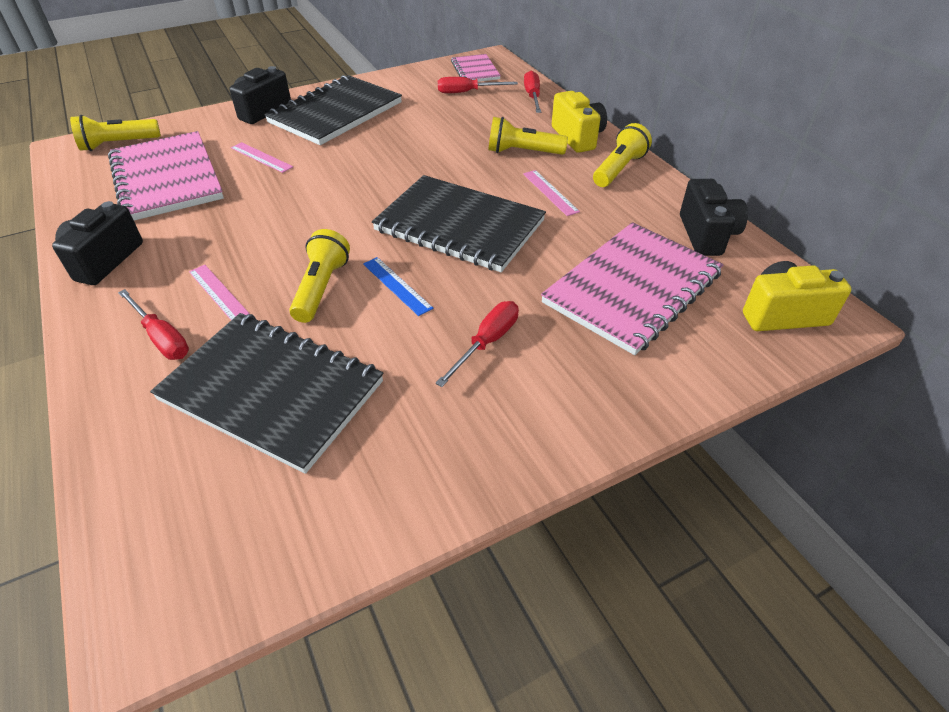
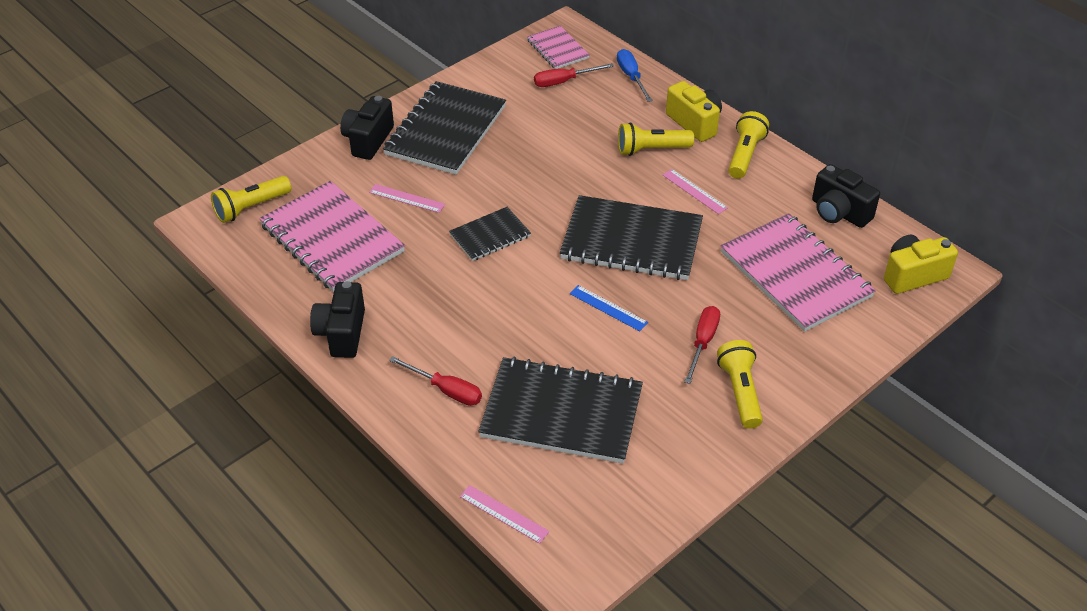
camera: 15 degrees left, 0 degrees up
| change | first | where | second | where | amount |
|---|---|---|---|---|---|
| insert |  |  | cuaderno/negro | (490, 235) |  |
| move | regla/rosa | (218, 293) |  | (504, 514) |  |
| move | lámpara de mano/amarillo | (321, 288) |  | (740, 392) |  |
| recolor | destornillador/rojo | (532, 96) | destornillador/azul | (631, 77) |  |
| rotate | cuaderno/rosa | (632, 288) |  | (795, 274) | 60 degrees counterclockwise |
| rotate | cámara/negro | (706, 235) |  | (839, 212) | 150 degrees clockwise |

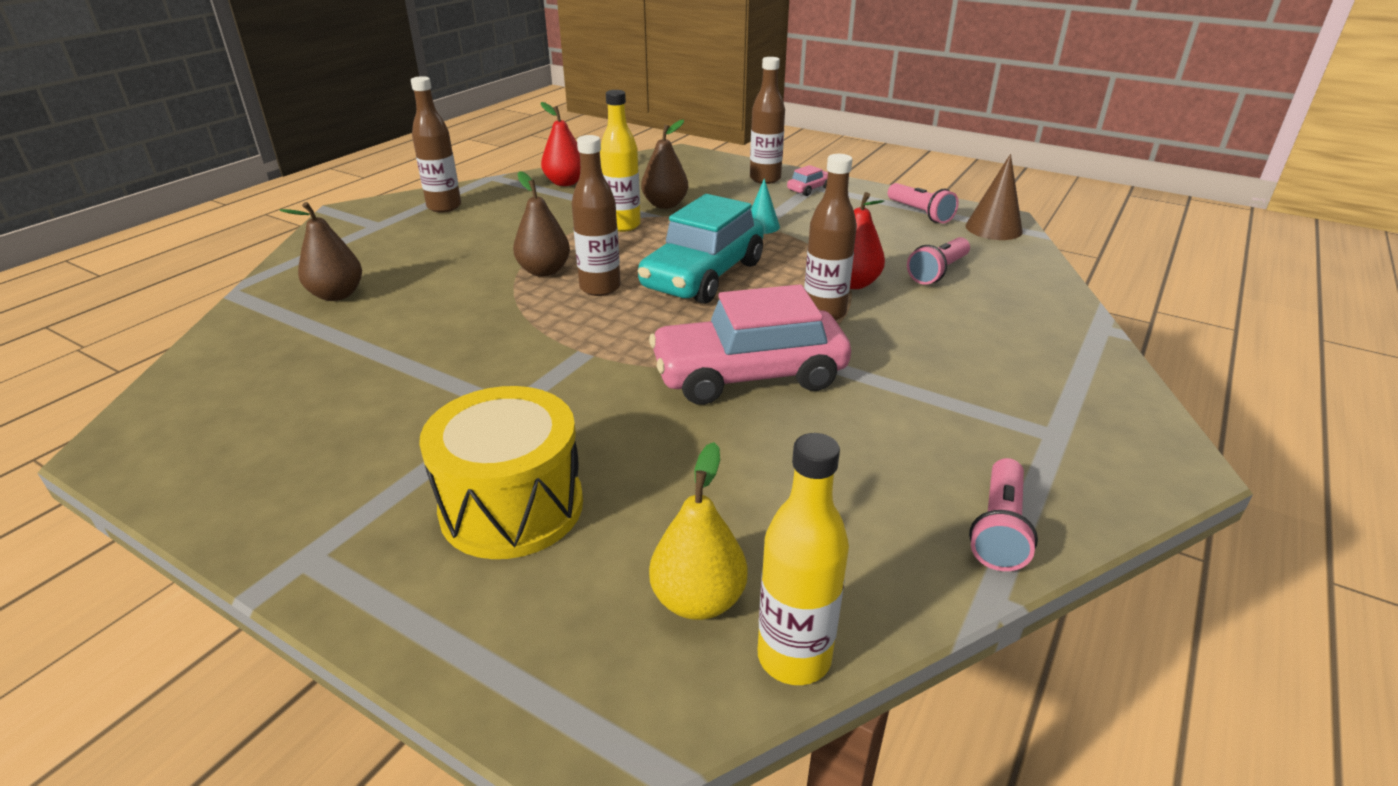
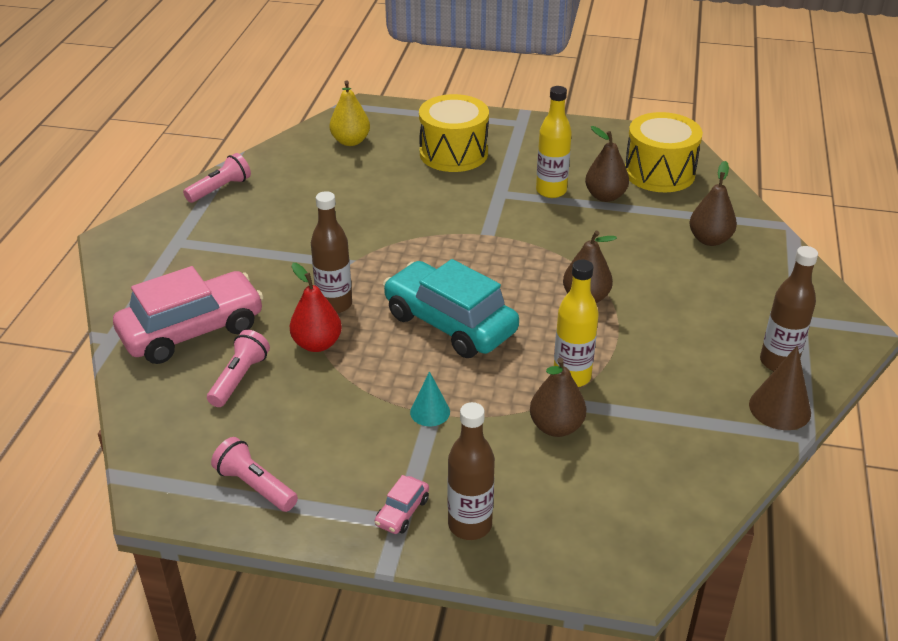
camera: 160 degrees right, 5 degrees up
| change | first | where | second | where | amount |
|---|---|---|---|---|---|
| delete | pera/rojo | (565, 183) |  |  |  |
| delete | botella/marrón | (600, 288) |  |  |  |
| insert |  |  | pera/marrón | (605, 196) |  |
| insert |  |  | tambor/amarillo | (659, 173) |  |
| move | coche/rosa | (749, 375) |  | (192, 330) |  |
| move | botella/amarillo | (794, 657) |  | (551, 191) |  |
| move | cono/marrón | (993, 228) |  | (779, 408) |  |
| rotate | coche/turquesa | (703, 276) |  | (450, 323) | 60 degrees counterclockwise |
| rotate | lámpara de mano/rosa | (999, 529) |  | (220, 189) | 45 degrees clockwise |

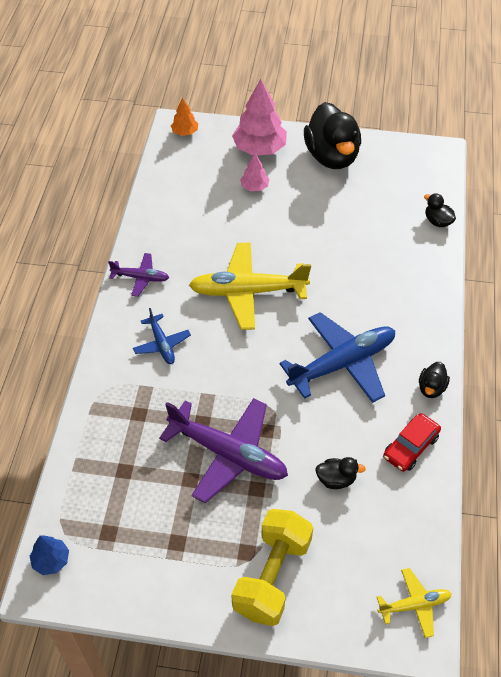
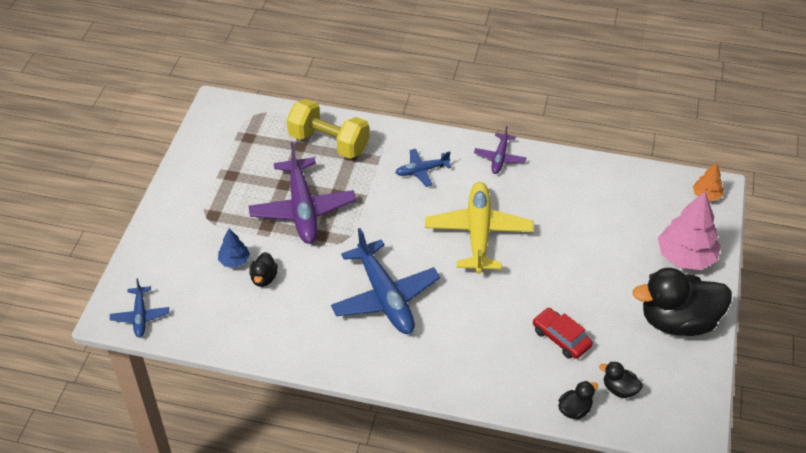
camera: 95 degrees right, 5 degrees down
| change | first | where | second | where | amount |
|---|---|---|---|---|---|
| delete | árbol/rosa | (254, 187) |  |  |  |
| move | árbol/azul | (51, 560) |  | (234, 261) |  |
| move | mancuerna/amarillo | (272, 576) |  | (329, 143) |  |
| move | coche/rojo | (410, 447) |  | (561, 338) |  |
| move | pato/negro | (431, 388) |  | (619, 389) |  |
| recolor | avión/amarillo | (414, 605) | avión/azul | (140, 316) |  |
| rotate | avión/morado | (228, 454) |  | (302, 209) | 45 degrees counterclockwise |

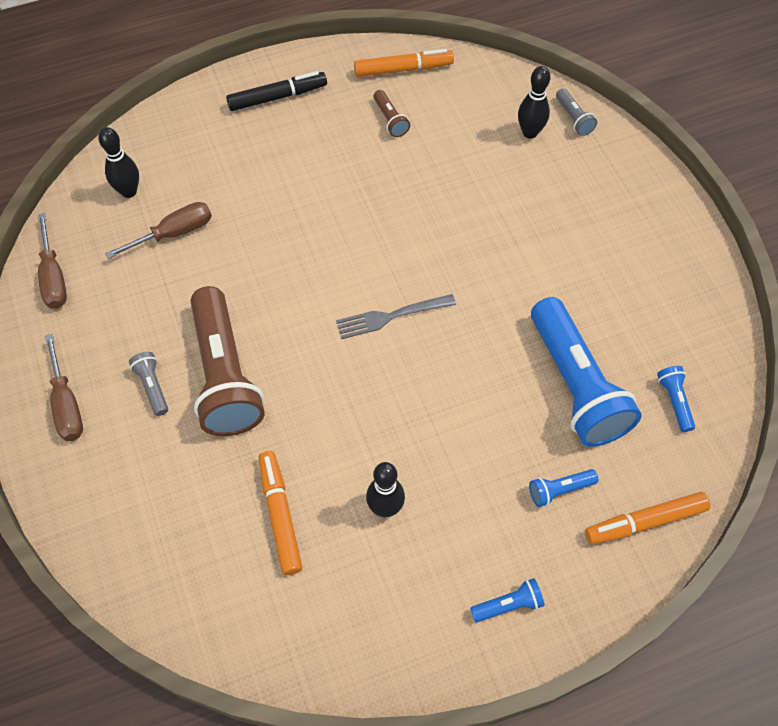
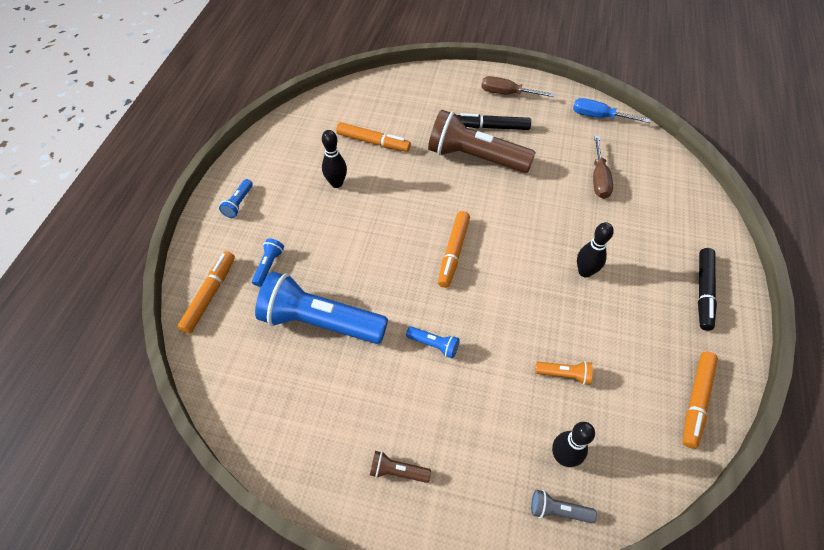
camera: 125 degrees right, 5 degrees down
| change | first | where | second | where | amount |
|---|---|---|---|---|---|
| insert |  |  | lámpara de mano/naranja | (564, 374) |  |
| move | bolo/negro | (129, 191) |  | (585, 272) |  |
| move | lámpara de mano/marrón | (390, 120) |  | (397, 471) |  |
| move | lámpara de mano/azul | (674, 401) |  | (434, 345) |  |
| replace | lámpara de mano/gris | (152, 386) | rotulador/negro | (492, 127) |  |
| replace | tenedor/gris | (391, 316) | rotulador/naranja | (453, 252) |  |
| recolor | destornillador/marrón | (53, 276) | destornillador/azul | (599, 117) |  |

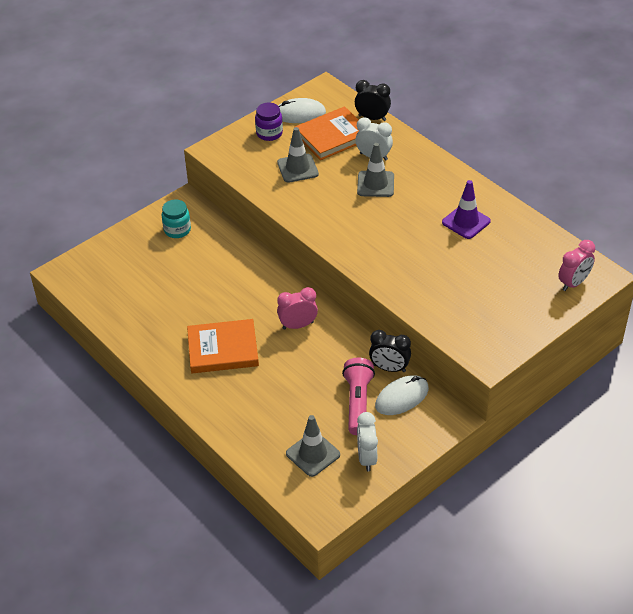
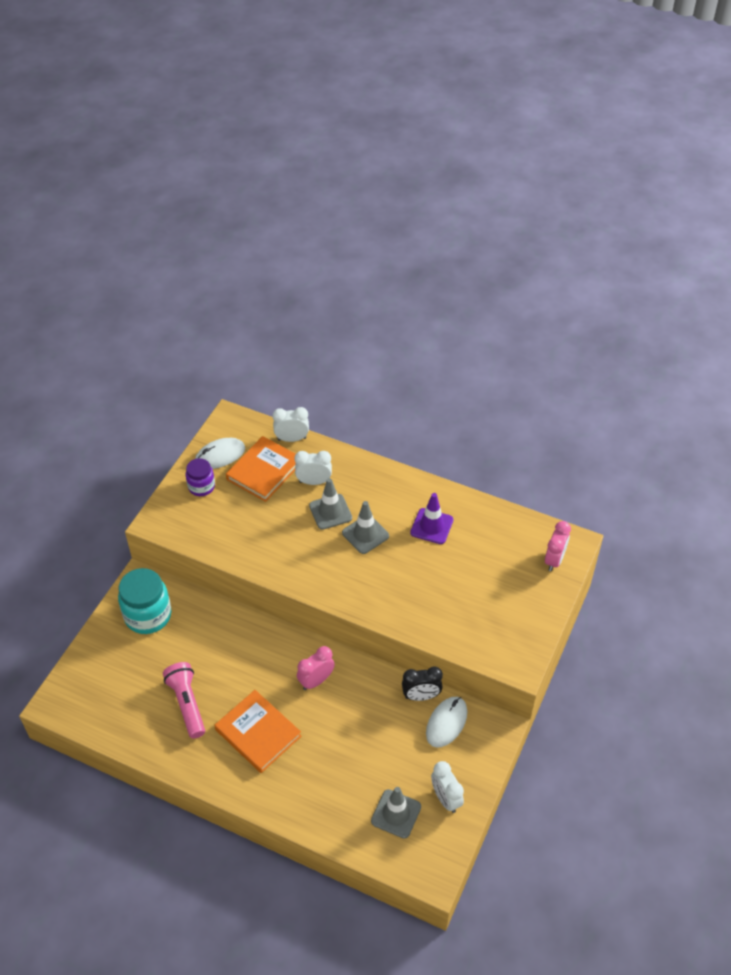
camera: 25 degrees left, 5 degrees up
| change | first | where | second | where | amount |
|---|---|---|---|---|---|
| move | cono de tráfico/gris | (297, 168) |  | (365, 534) |  |
| move | lámpara de mano/rosa | (358, 403) |  | (187, 704) |  |
| recolor | despertador/negro | (372, 118) | despertador/blanco | (292, 439) |  |
| rotate | libro/naranja | (223, 349) |  | (258, 733) | 75 degrees clockwise |
| resize | tarro/turquesa | (177, 230) |  | (148, 615) | x1.69 |

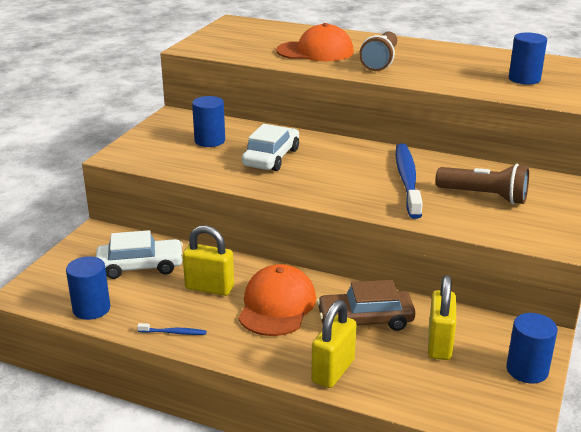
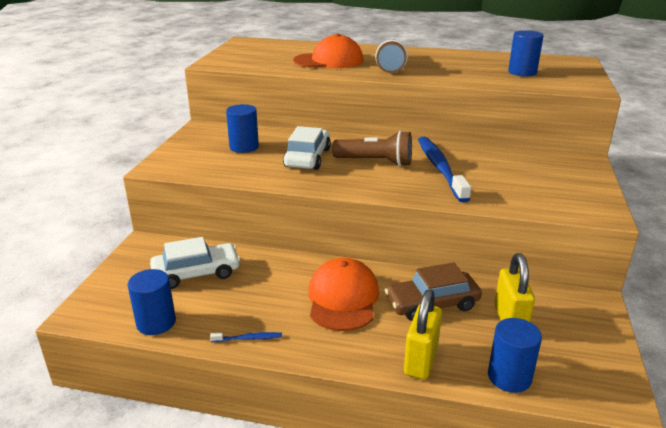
camera: 10 degrees left, 0 degrees up
| change | first | where | second | where | amount |
|---|---|---|---|---|---|
| delete | candado/amarillo | (209, 288) |  |  |  |
| move | lámpara de mano/marrón | (484, 196) |  | (375, 162) |  |
| move | cilindro/azul | (527, 370) |  | (509, 377) |  |

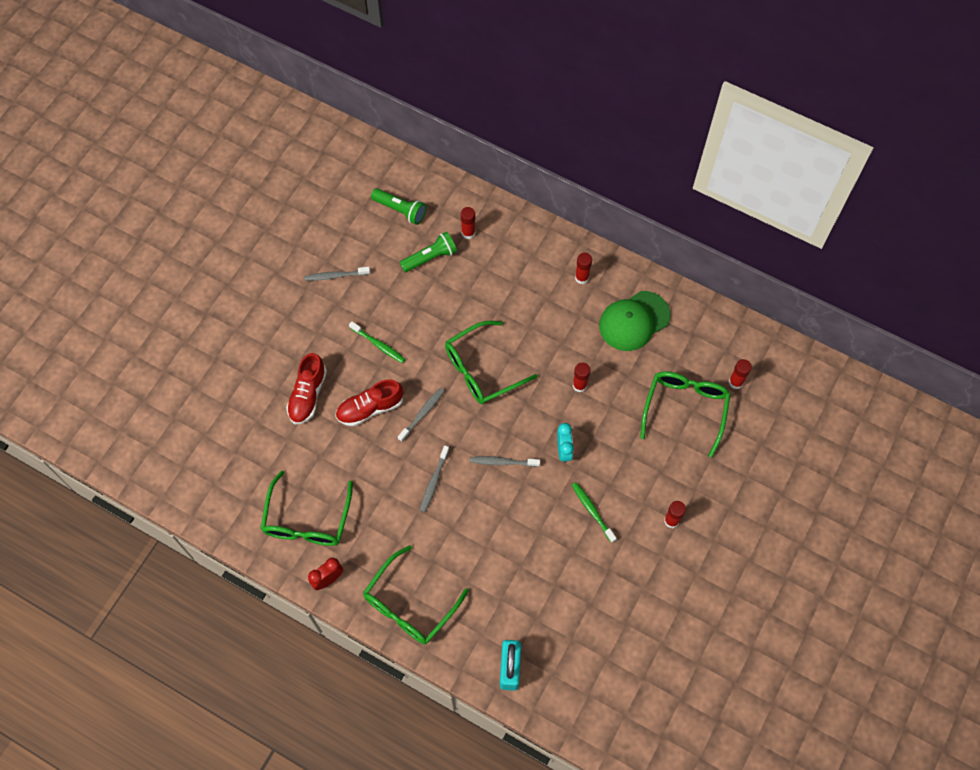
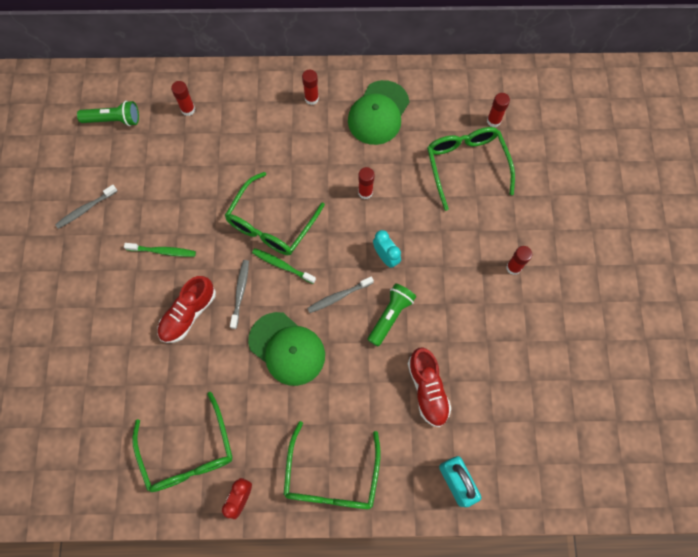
camera: 30 degrees left, 5 degrees up
| change | first | where | second | where | amount |
|---|---|---|---|---|---|
| move | zapato/rojo | (308, 395) |  | (427, 389) |  |
| move | lámpara de mano/verde | (430, 257) |  | (390, 316) |  |
| move | cepillo de dientes/verde | (592, 511) |  | (282, 265) |  |
| replace | cepillo de dientes/gris | (434, 481) | gorra/verde | (287, 349) |  |

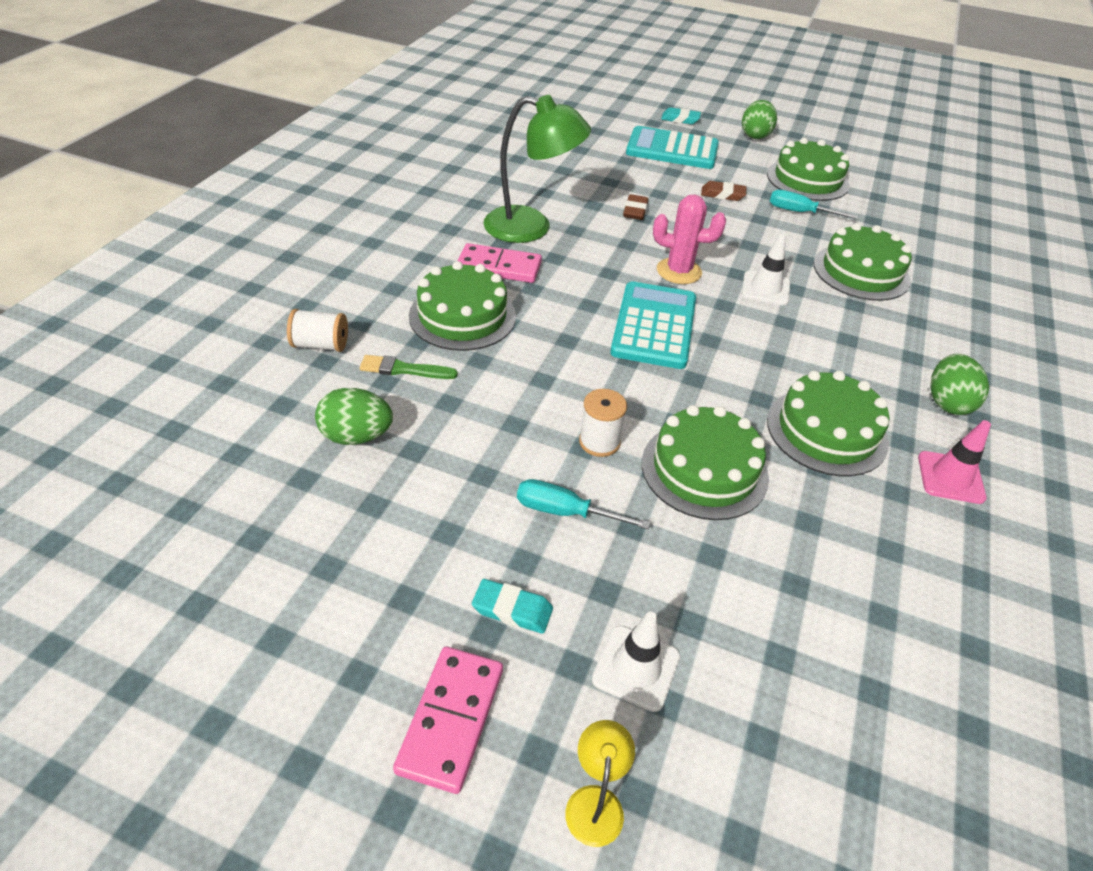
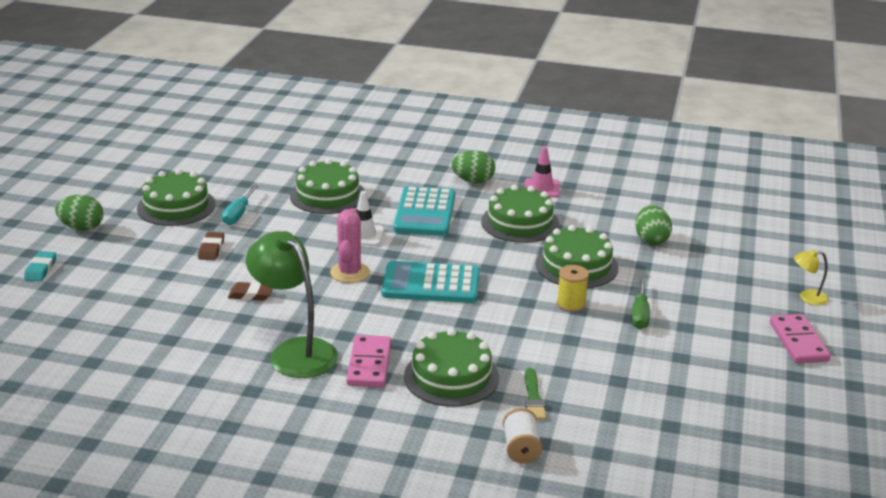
camera: 95 degrees left, 15 degrees down
| change | first | where | second | where | amount |
|---|---|---|---|---|---|
| delete | goma de borrar/turquesa | (512, 609) |  |  |  |
| delete | cono de tráfico/blanco | (636, 668) |  |  |  |
| move | huevo/verde | (356, 436) |  | (651, 240) |  |
| move | calculadora/turquesa | (672, 149) |  | (425, 212) |  |
| recolor | destornillador/turquesa | (565, 512) | destornillador/verde | (639, 314) |  |
| recolor | carrete/blanco | (599, 442) | carrete/amarillo | (571, 304) |  |
| rotate | ficha de dominó/rosa | (450, 719) |  | (798, 342) | 75 degrees clockwise |
| rotate | lámpara/verde | (531, 227) |  | (295, 351) | 45 degrees counterclockwise |

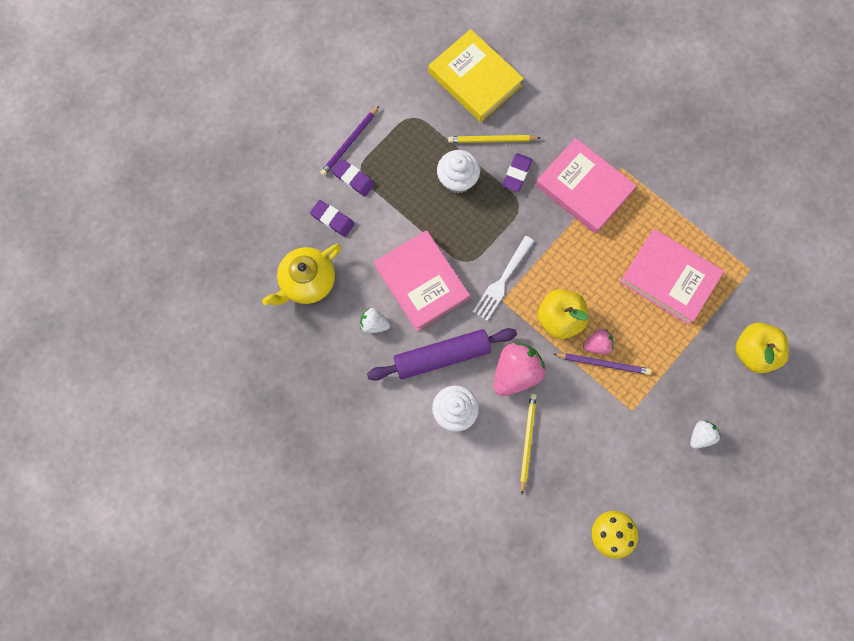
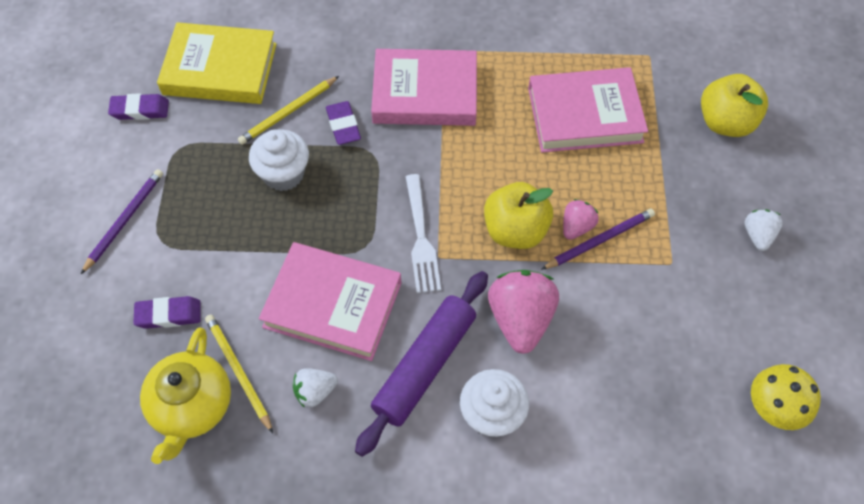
camera: 40 degrees left, 15 degrees down
| change | first | where | second | where | amount |
|---|---|---|---|---|---|
| move | goma de borrar/morado | (353, 179) |  | (140, 110) |  |
| move | lápiz/amarillo | (527, 441) |  | (238, 372) |  |
| rotate | lápiz/morado | (349, 142) |  | (124, 220) | 150 degrees counterclockwise |

